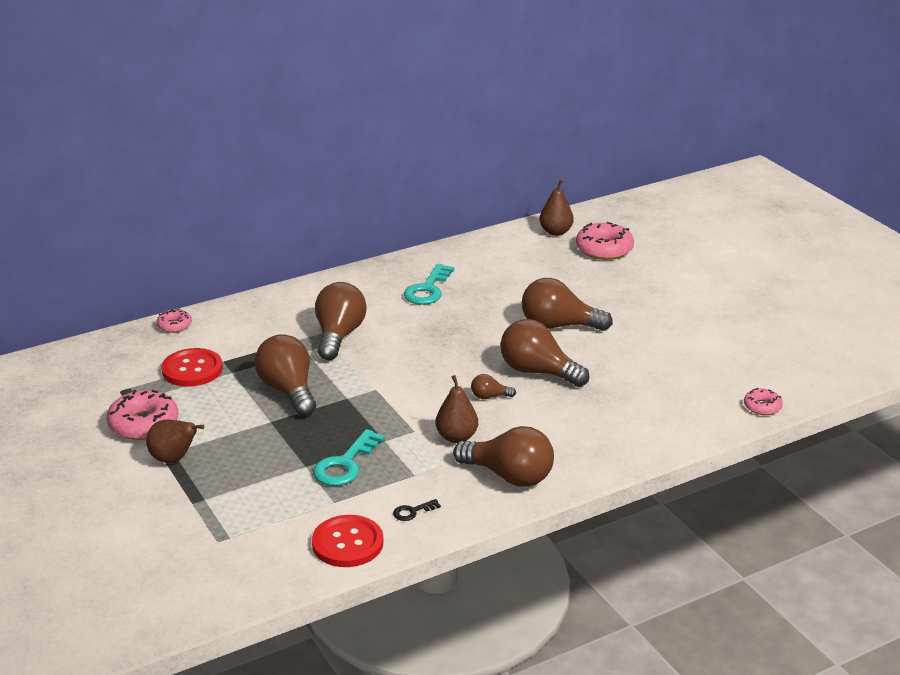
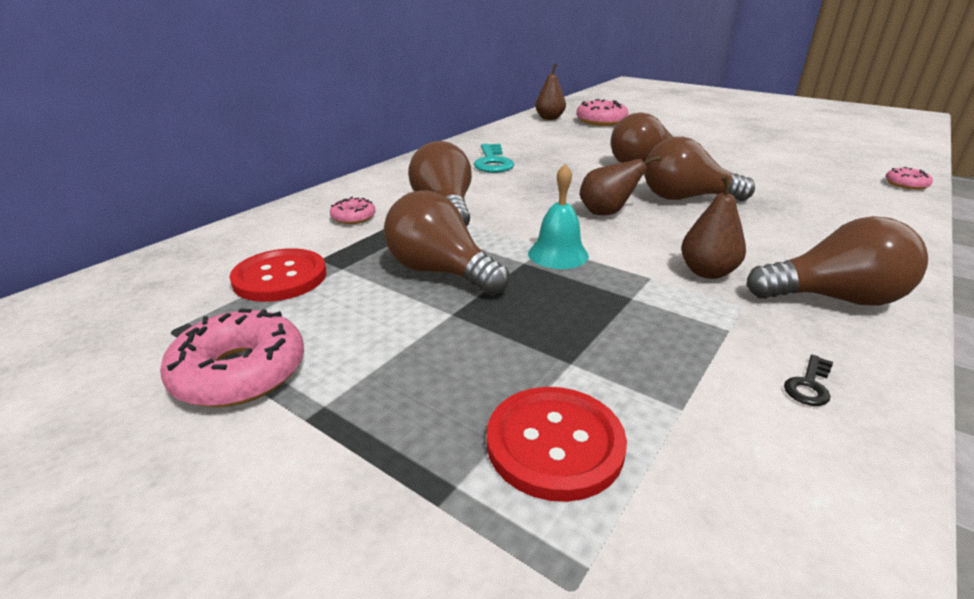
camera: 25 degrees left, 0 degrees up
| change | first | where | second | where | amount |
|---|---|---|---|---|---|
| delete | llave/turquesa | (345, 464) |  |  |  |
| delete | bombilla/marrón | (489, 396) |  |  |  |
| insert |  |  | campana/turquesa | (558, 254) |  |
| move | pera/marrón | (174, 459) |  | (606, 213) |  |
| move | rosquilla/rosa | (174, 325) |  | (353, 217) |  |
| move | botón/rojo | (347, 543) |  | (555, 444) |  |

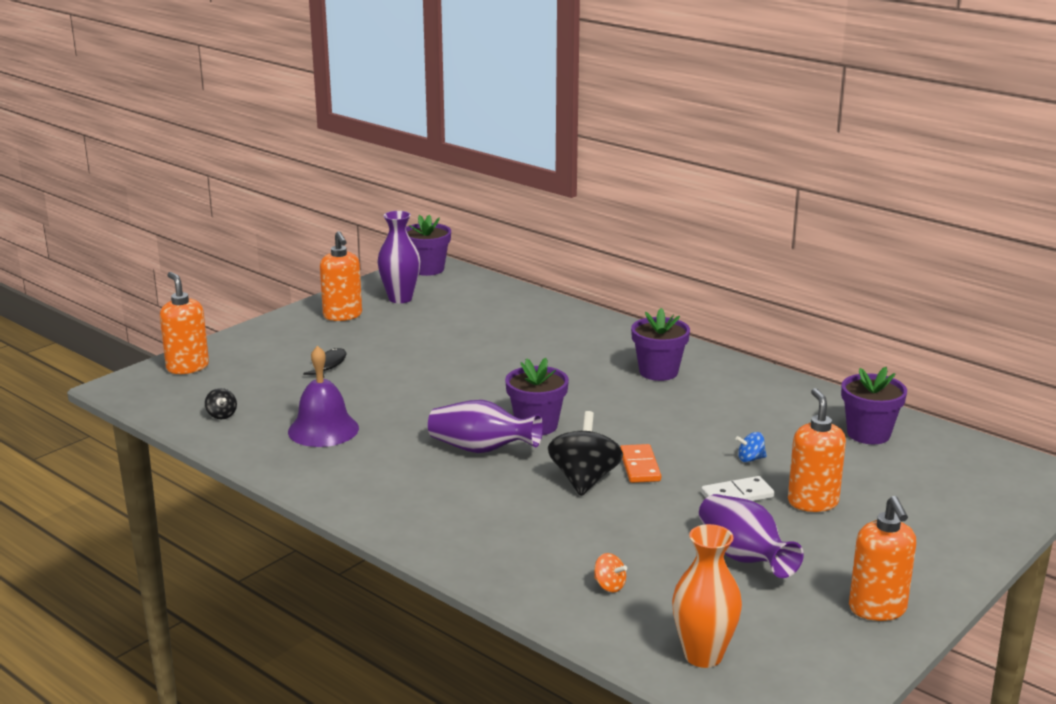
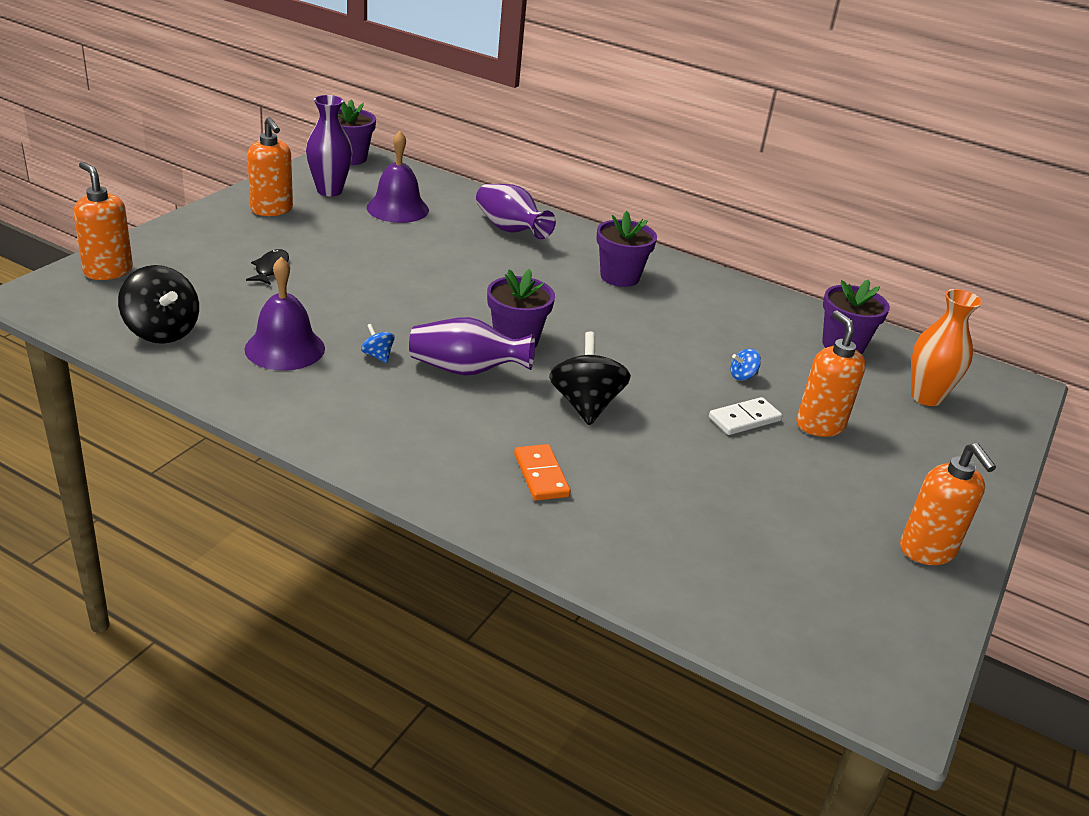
camera: 15 degrees left, 10 degrees up
| change | first | where | second | where | amount |
|---|---|---|---|---|---|
| delete | peonza/naranja | (609, 586) |  |  |  |
| insert |  |  | peonza/azul | (377, 355) |  |
| insert |  |  | campana/morado | (397, 208) |  |
| move | ficha de dominó/naranja | (639, 466) |  | (541, 475) |  |
| move | florero/naranja | (703, 655) |  | (926, 397) |  |
| move | florero/morado | (743, 557) |  | (510, 230) |  |
| resize | peonza/negro | (221, 415) |  | (162, 331) | x2.16 |

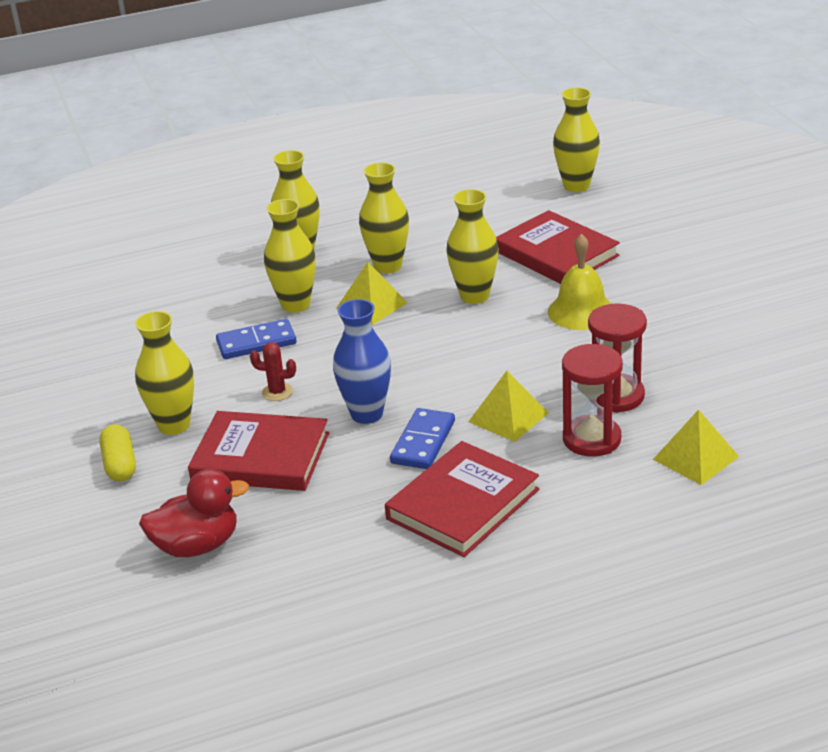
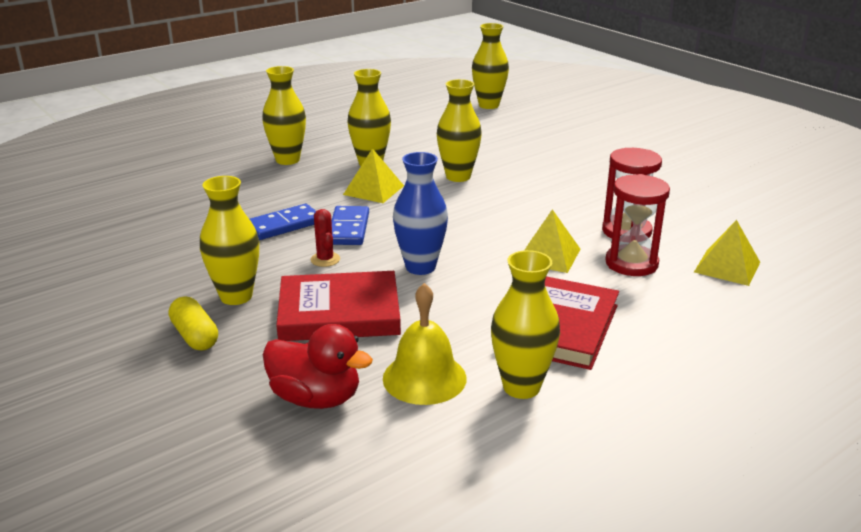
camera: 20 degrees left, 5 degrees down
| change | first | where | second | where | amount |
|---|---|---|---|---|---|
| delete | libro/rojo | (556, 253) |  |  |  |
| move | florero/amarillo | (295, 305) |  | (521, 387) |  |
| move | ficha de dominó/azul | (423, 442) |  | (348, 229) |  |
| move | campana/amarillo | (581, 311) |  | (424, 378) |  |
| rotate | pato/rojo | (197, 546) |  | (316, 398) | 60 degrees clockwise |
| rotate | cactus/rojo | (277, 392) |  | (325, 259) | 75 degrees clockwise |

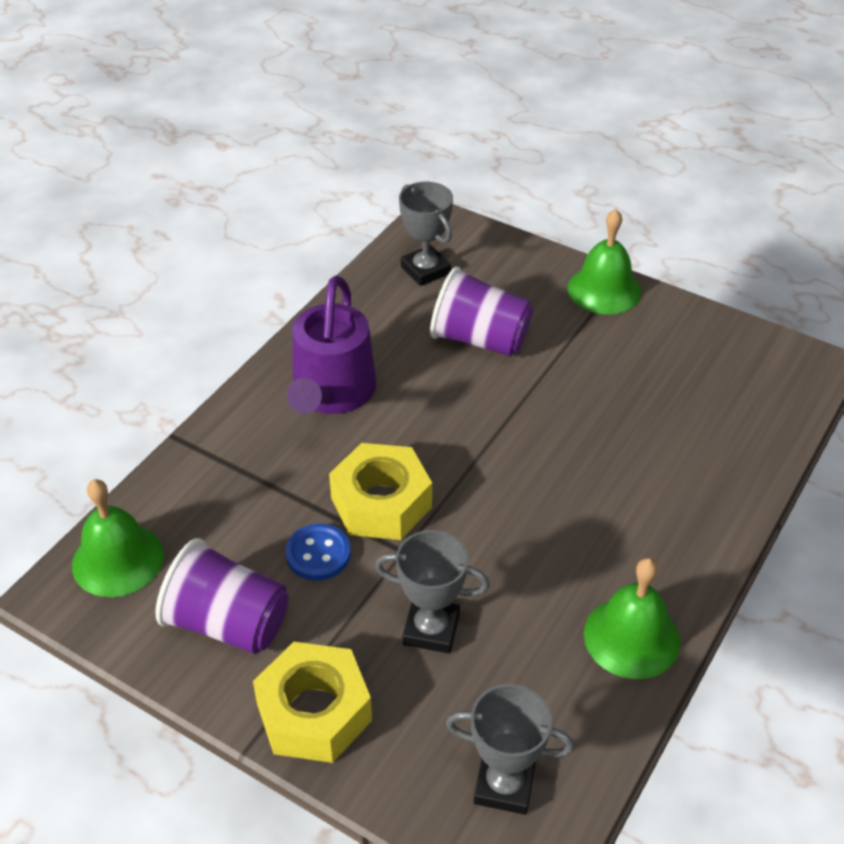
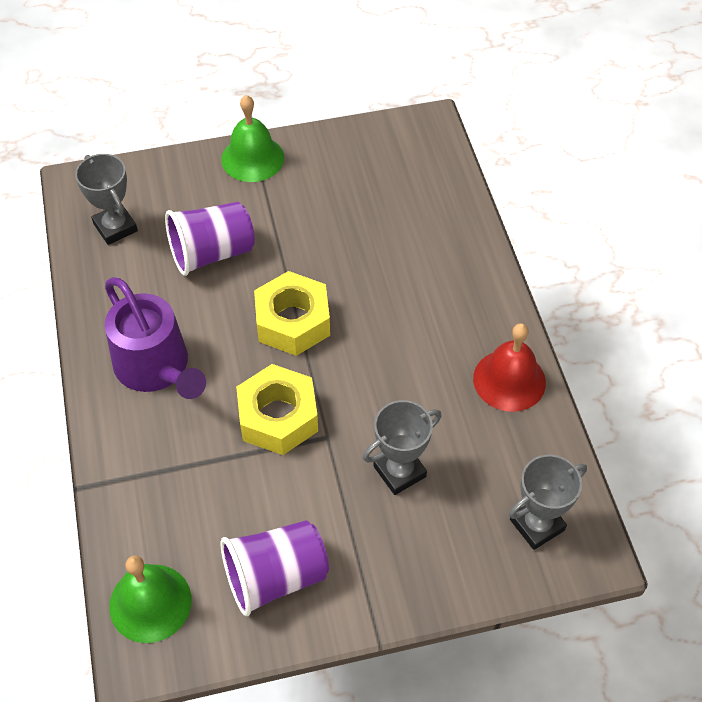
camera: 45 degrees left, 10 degrees up
| change | first | where | second | where | amount |
|---|---|---|---|---|---|
| delete | botón/azul | (318, 554) |  |  |  |
| move | tuerca/amarillo | (314, 712) |  | (293, 322) |  |
| recolor | campana/verde | (631, 637) | campana/rojo | (509, 380) |  |
| rotate | trofeo/gris | (425, 270) |  | (115, 227) | 45 degrees clockwise |

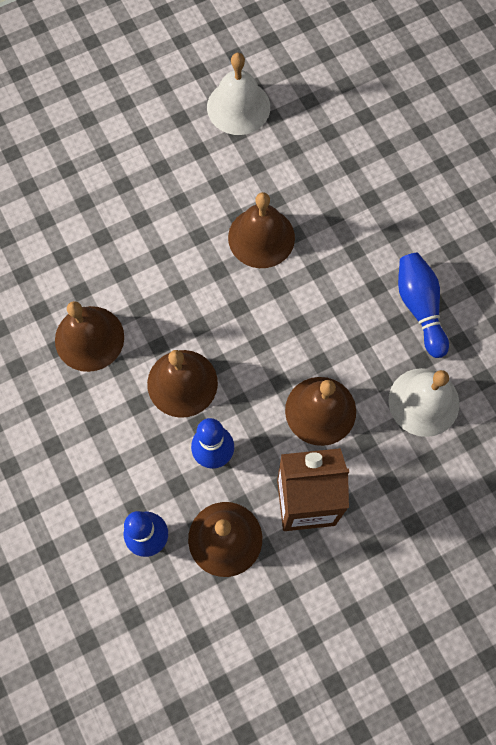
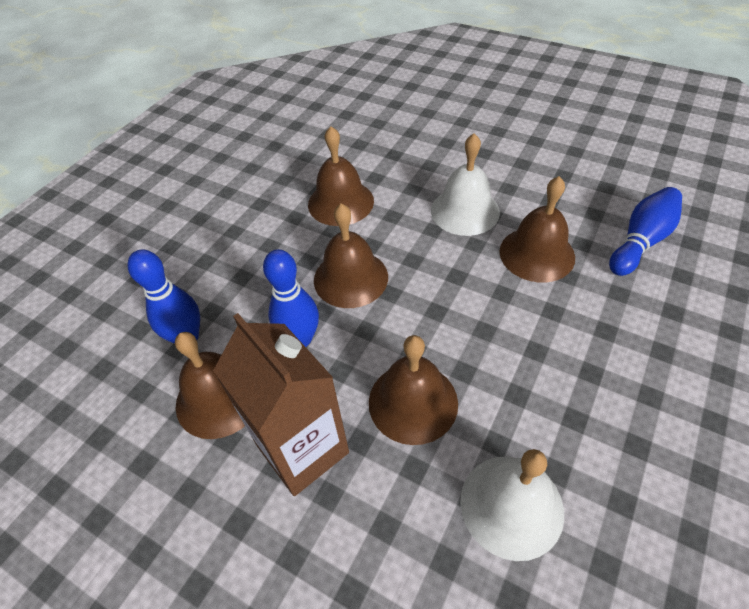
camera: 60 degrees right, 20 degrees down
| change | first | where | second | where | amount |
|---|---|---|---|---|---|
| move | campana/blanco | (238, 107) |  | (465, 211) |  |
| move | bolo/azul | (419, 307) |  | (640, 241) |  |

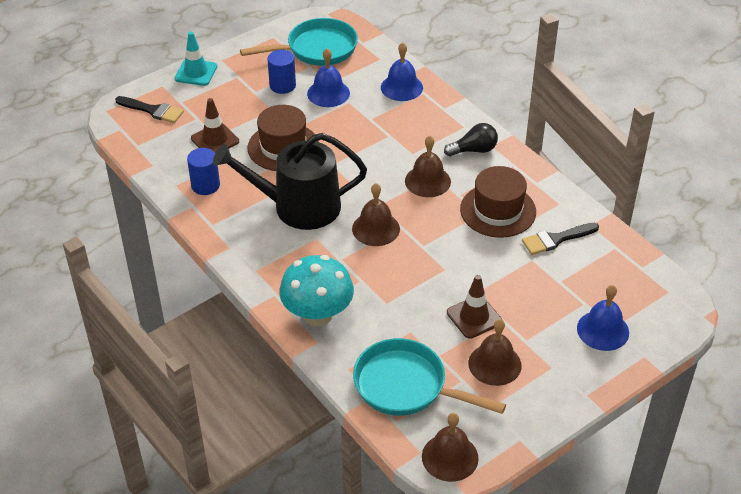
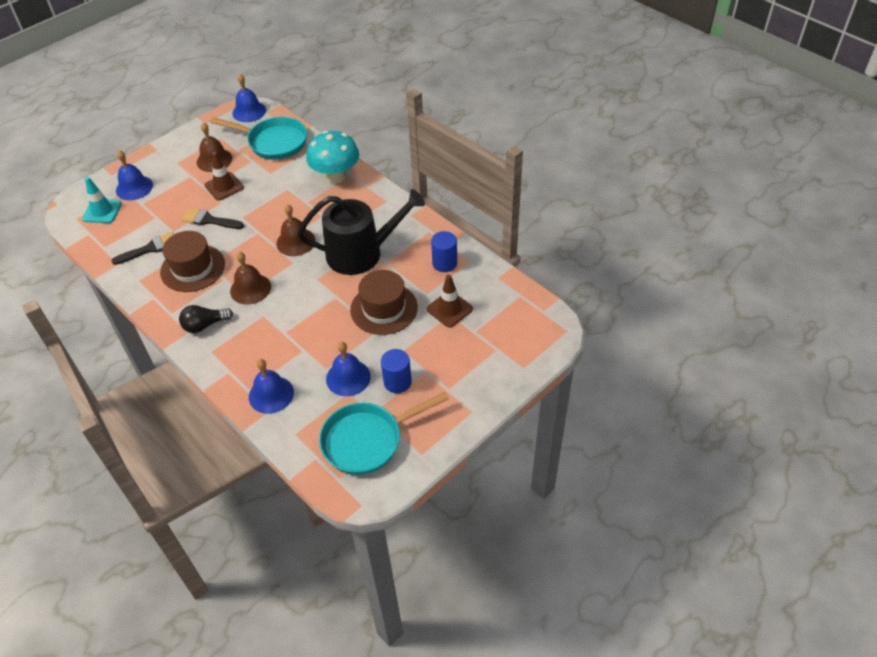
camera: 175 degrees right, 5 degrees up
| change | first | where | second | where | amount |
|---|---|---|---|---|---|
| move | pincel/negro | (152, 110) |  | (209, 220) |  |
| move | cono de tráfico/turquesa | (196, 72) |  | (102, 211) |  |
| recolor | campana/marrón | (450, 457) | campana/azul | (249, 111) |  |

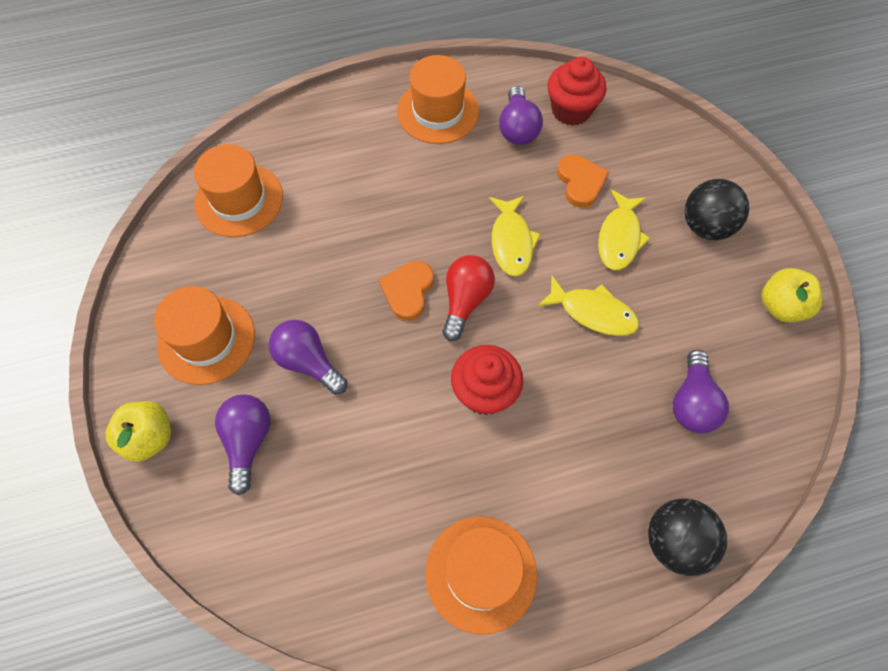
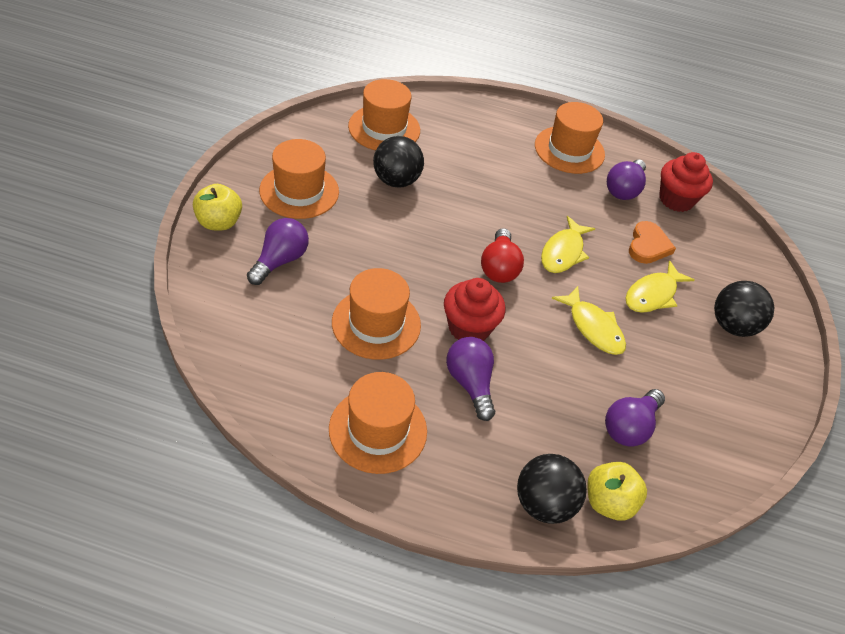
camera: 25 degrees right, 15 degrees down
| change | first | where | second | where | amount |
|---|---|---|---|---|---|
| delete | corazón/naranja | (408, 291) |  |  |  |
| insert |  |  | sombrero/naranja | (376, 323) |  |
| insert |  |  | pelota/negro | (396, 180) |  |
| move | bombilla/morado | (308, 362) |  | (470, 383) |  |
| move | manzana/amarillo | (781, 306) |  | (608, 502) |  |
| rotate | bombilla/rojo | (465, 301) |  | (499, 267) | 135 degrees clockwise |

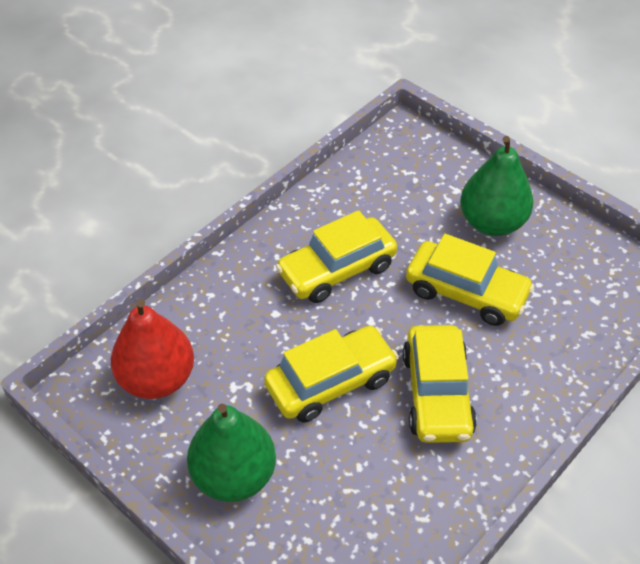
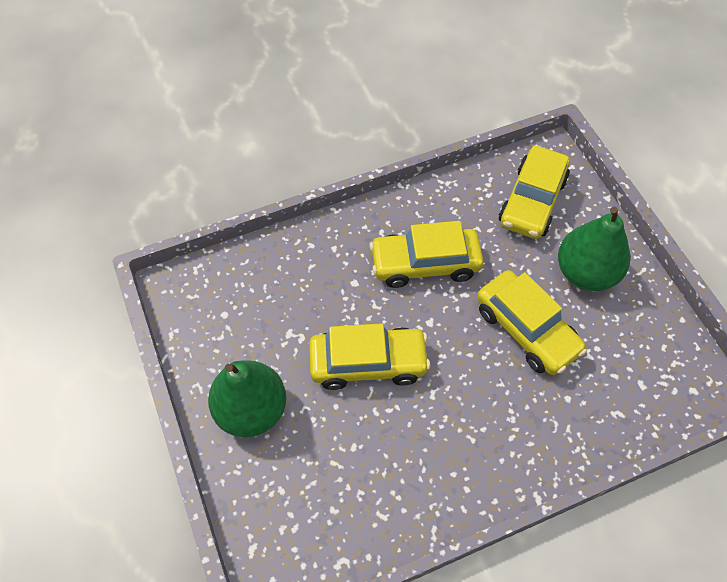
camera: 25 degrees right, 10 degrees up
| change | first | where | second | where | amount |
|---|---|---|---|---|---|
| delete | pera/rojo | (157, 379) |  |  |  |
| move | coche/amarillo | (437, 394) |  | (532, 201) |  |

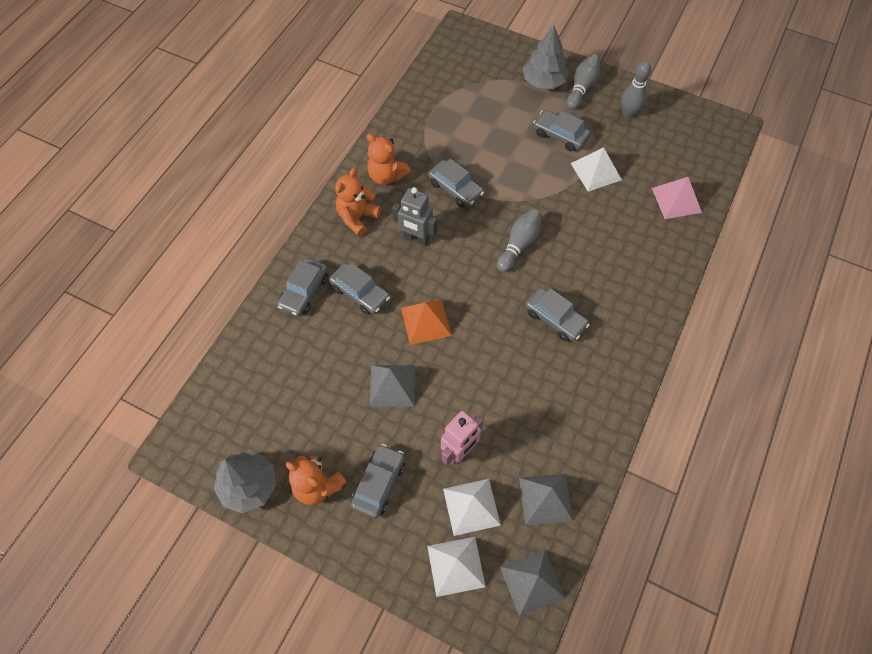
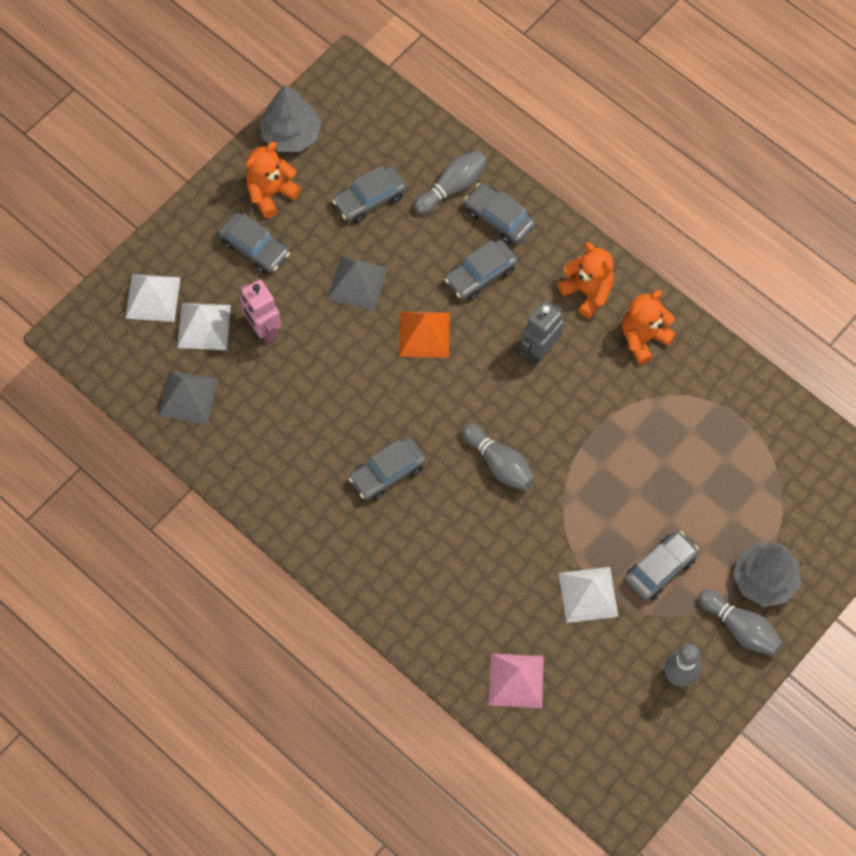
camera: 105 degrees right, 5 degrees up
| change | first | where | second | where | amount |
|---|---|---|---|---|---|
| delete | pirámide/gris | (532, 582) |  |  |  |
| insert |  |  | bolo/gris | (452, 187) |  |
| move | coche/gris | (455, 189) |  | (369, 199) |  |

